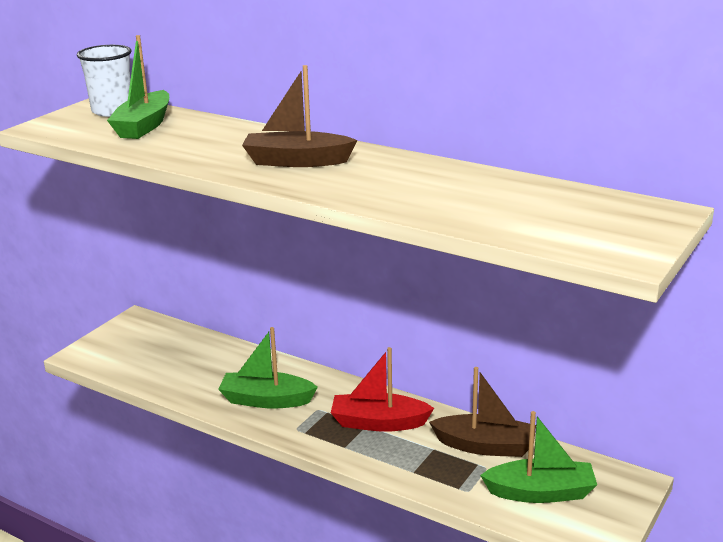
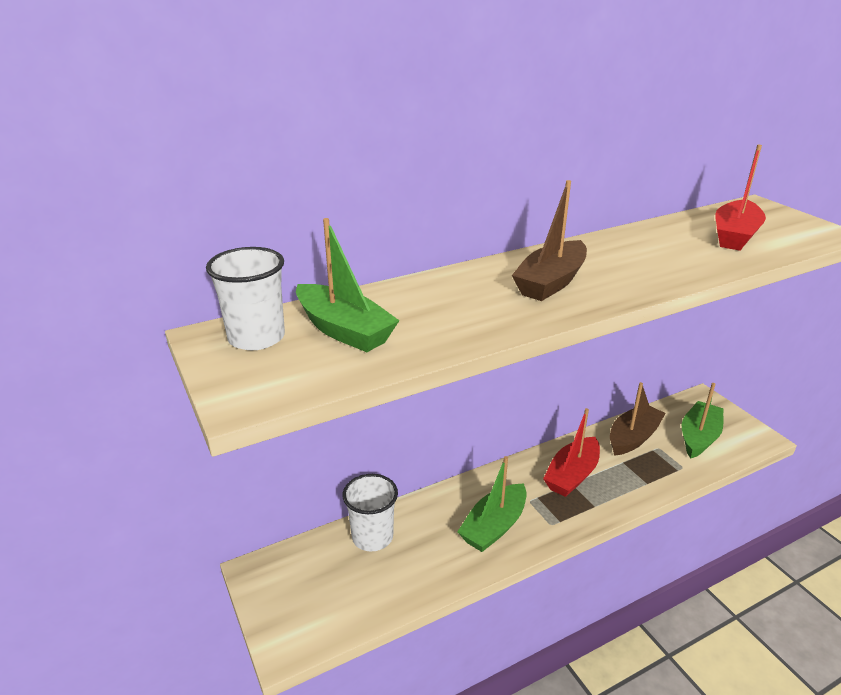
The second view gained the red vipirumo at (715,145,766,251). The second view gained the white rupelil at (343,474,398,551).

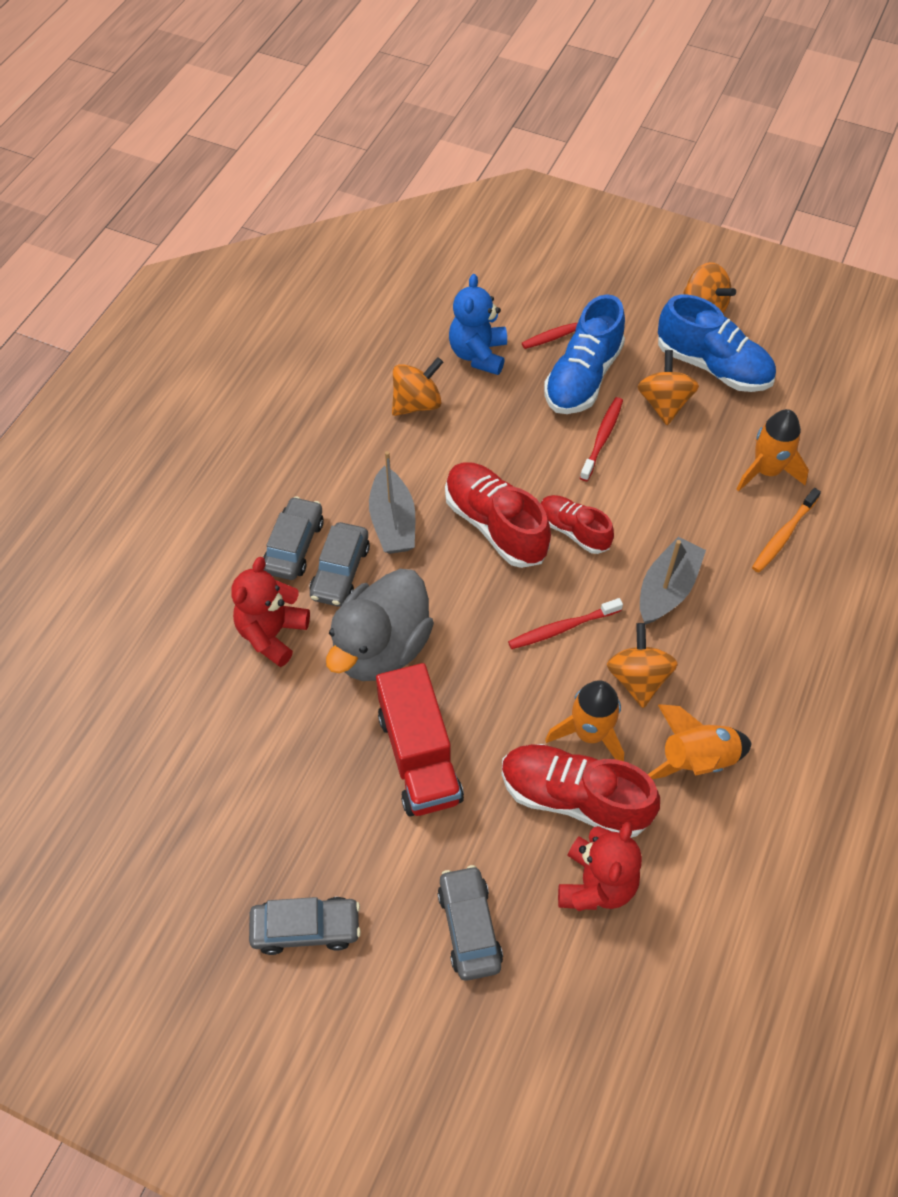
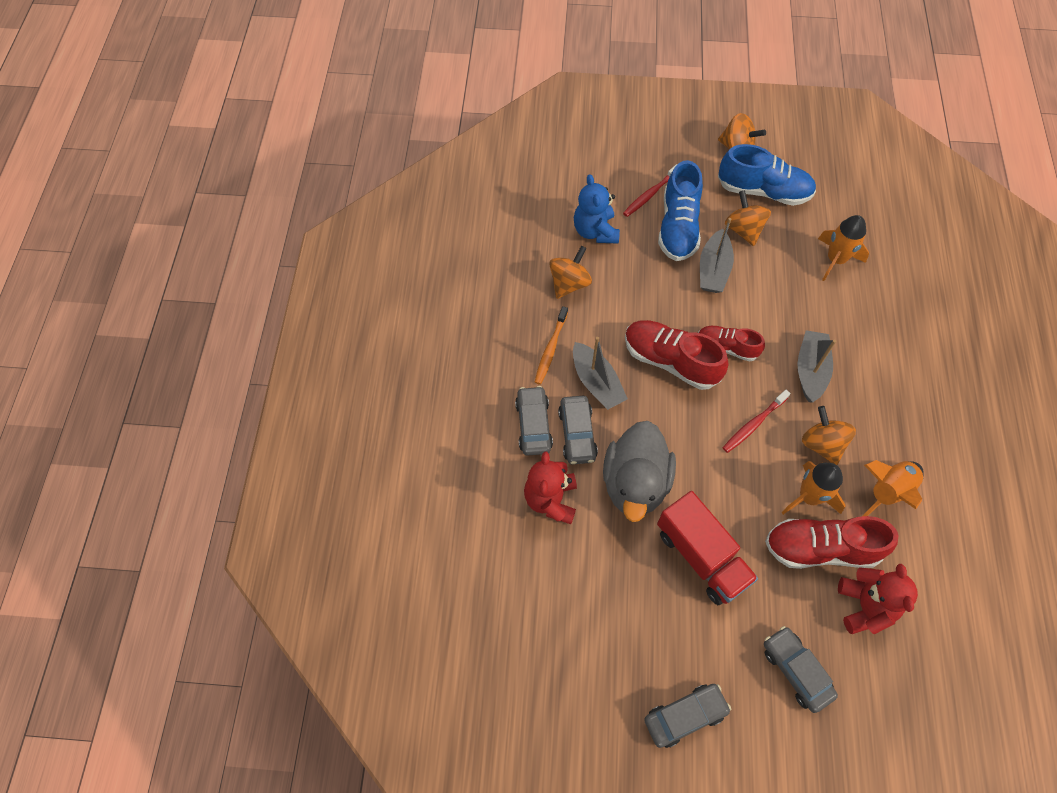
Where the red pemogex stood at (580,397,623,481), the grey vipirumo came to stand at (700,218,734,293). The orange pemogex ended up elsewhere, having gone from (752,488,821,573) to (535,306,568,385).

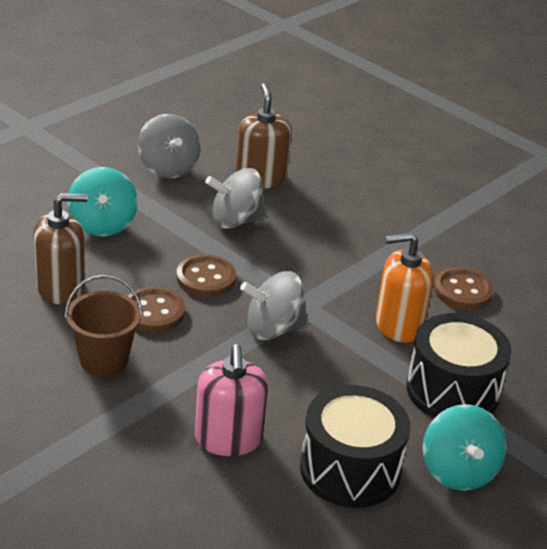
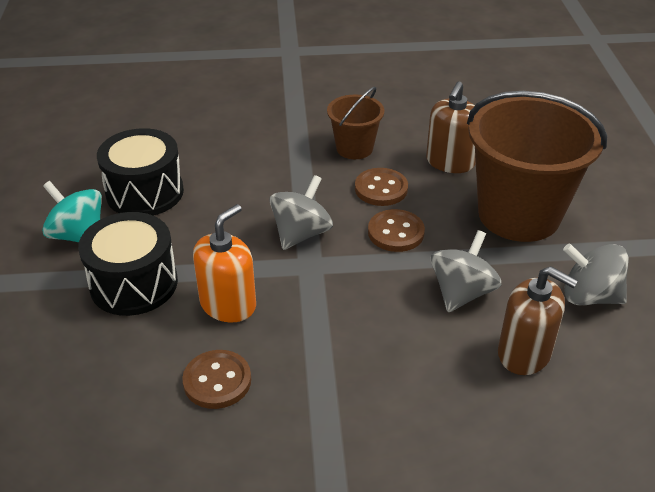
Where the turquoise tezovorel stood at (67,167,138,237), the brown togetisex came to stand at (467,91,607,242). The second view lost the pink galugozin at (195,344,268,456).

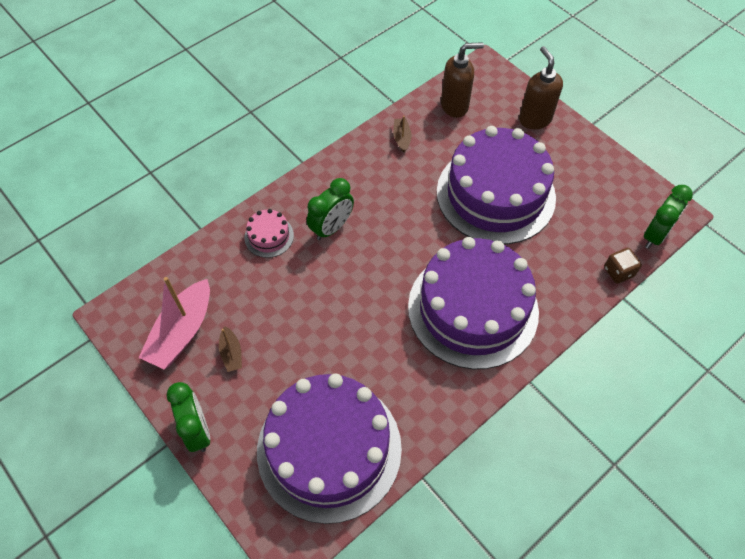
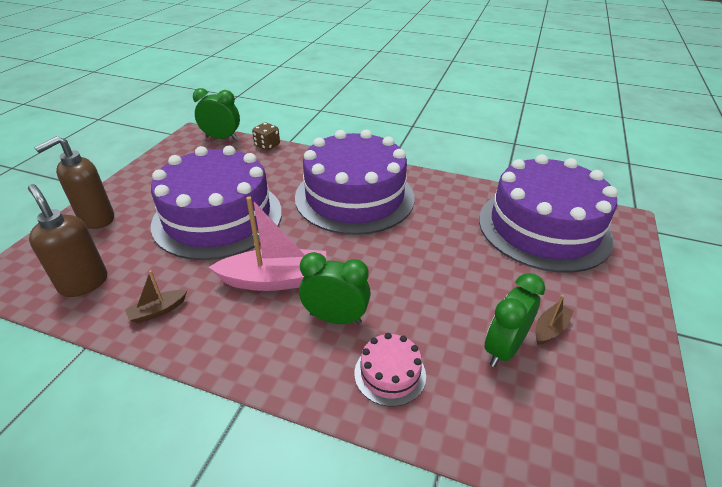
The pink vipirumo ended up elsewhere, having gone from (138,277,210,369) to (209,196,326,291). The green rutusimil ended up elsewhere, having gone from (166,382,210,452) to (484,273,545,367).

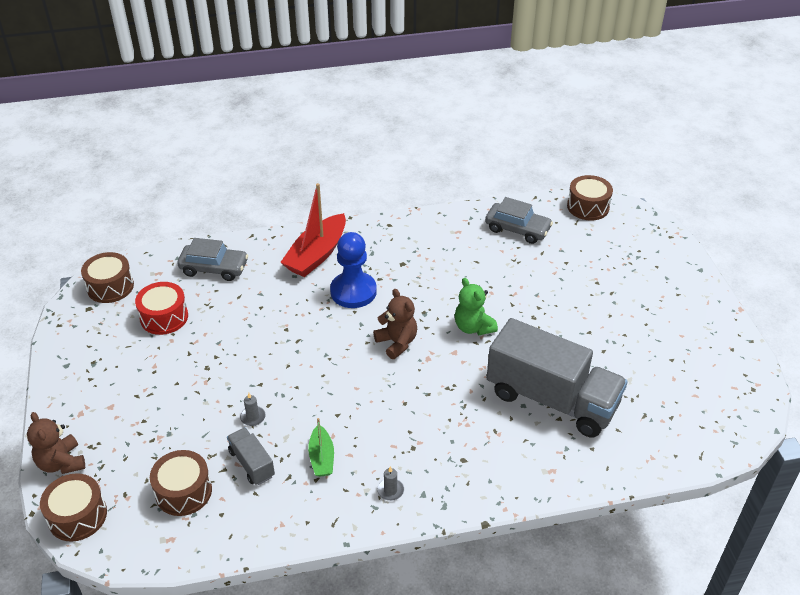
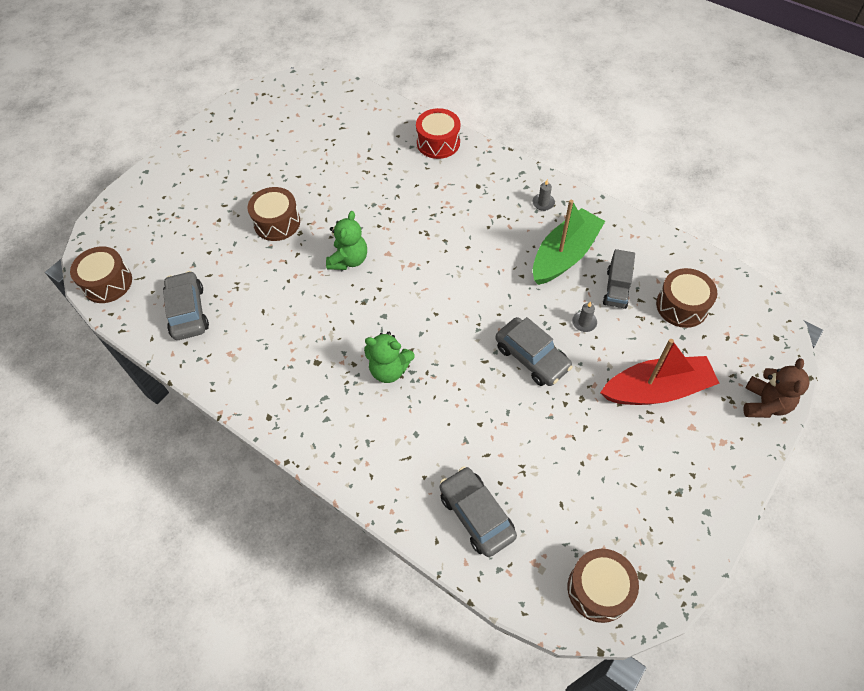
The red vipirumo ended up elsewhere, having gone from (280,183,346,277) to (600,339,720,405). Where the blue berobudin stood at (330,232,377,308), the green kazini came to stand at (364,332,415,383). The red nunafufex ended up elsewhere, having gone from (135,282,188,335) to (416,108,460,159). The second view lost the brown kazini at (373,289,417,359). The second view lost the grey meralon at (487,318,628,437). The size of the green vipirumo at (308,418,334,477) changed by a factor of 1.86. The brown nunafufex ended up elsewhere, having gone from (40,473,107,542) to (247,187,300,241). The second view gained the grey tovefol at (496,317,573,386).

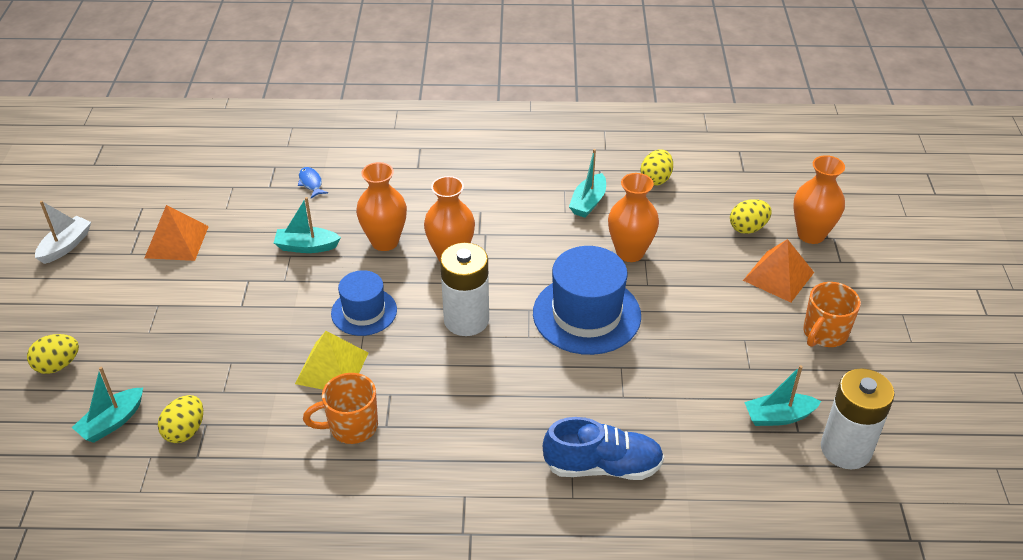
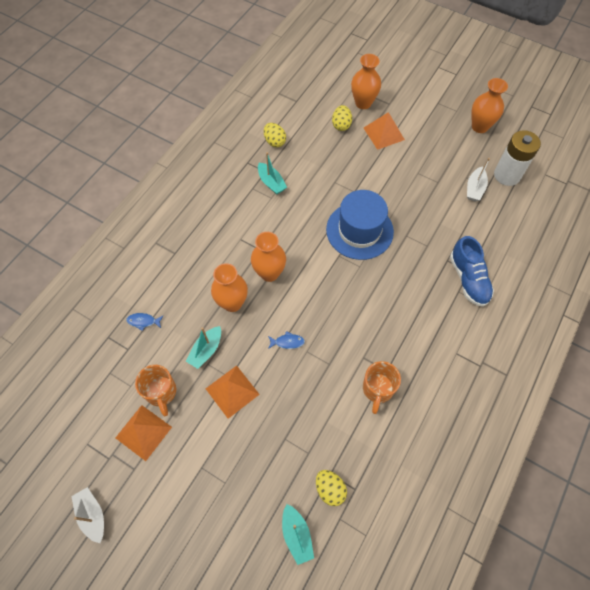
The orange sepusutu ended up elsewhere, having gone from (608,173,659,262) to (471,78,508,133). The second view lost the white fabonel at (440,243,489,336). Where the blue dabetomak stood at (331,270,397,336), the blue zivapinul came to stand at (268,331,305,349). The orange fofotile ended up elsewhere, having gone from (803,282,861,347) to (135,365,176,416). The second view lost the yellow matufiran at (295,331,369,390). The second view lost the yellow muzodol at (27,334,79,374). What was the turquoise vipirumo at (744,365,821,426) turned into the white vipirumo at (467,158,490,202). The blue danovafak at (543,417,664,480) ended up facing another way, 135 degrees clockwise from before. The second view gained the orange matufiran at (206,365,260,419).

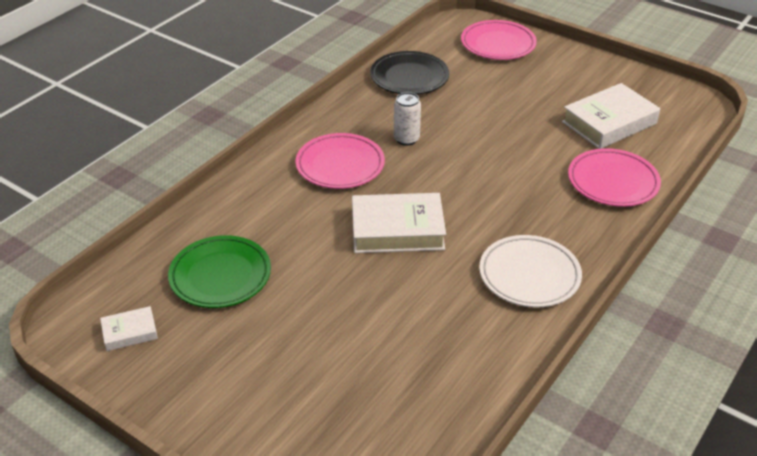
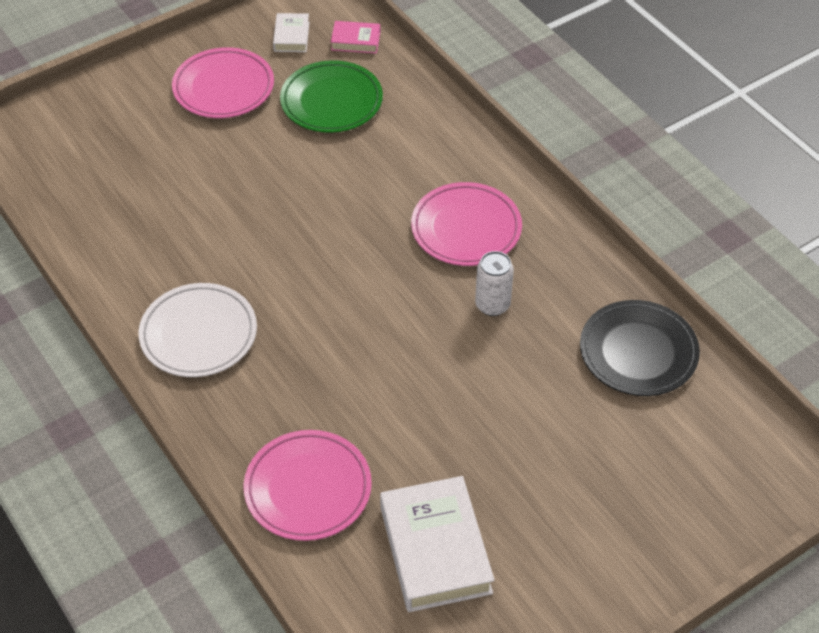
The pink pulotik ended up elsewhere, having gone from (461,20,537,60) to (172,47,274,118). The second view lost the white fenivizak at (352,193,446,253). The second view gained the pink fenivizak at (331,21,380,54).

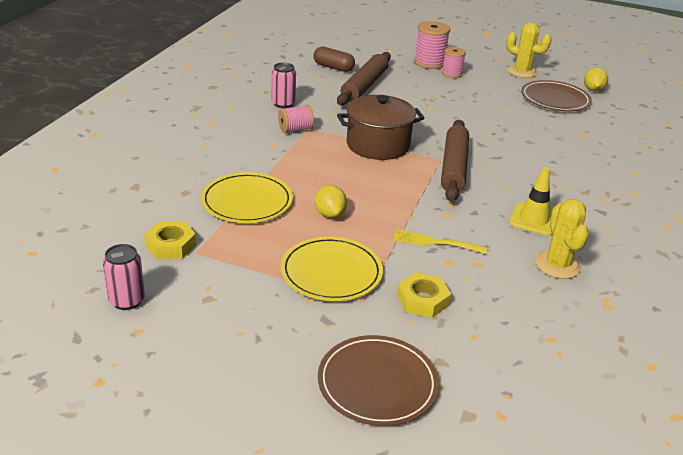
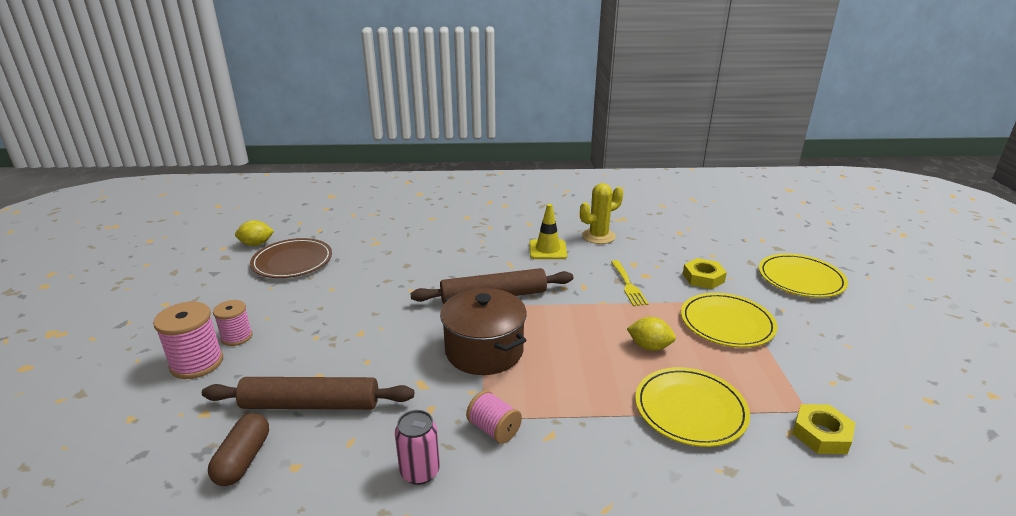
The second view lost the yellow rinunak at (506,22,552,78). The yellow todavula at (315,185,347,218) ended up facing another way, 60 degrees clockwise from before. The second view lost the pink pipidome at (103,244,145,310). What was the brown pulotik at (318,335,439,426) turned into the yellow pulotik at (759,254,848,298).

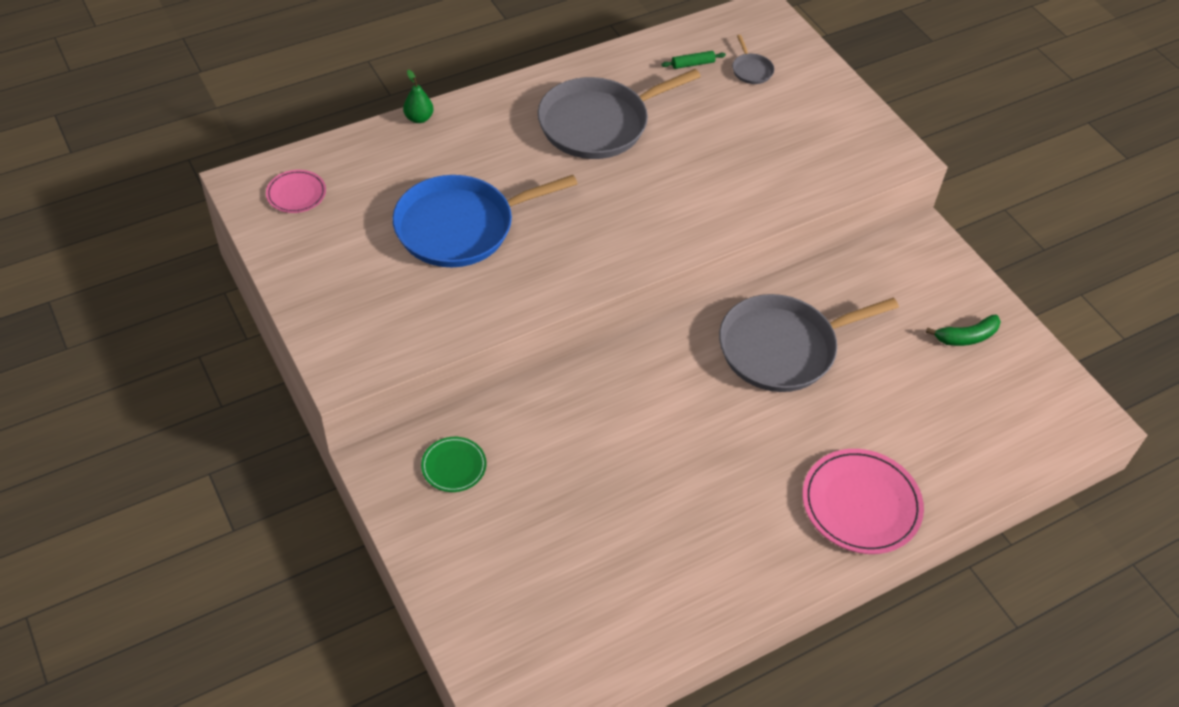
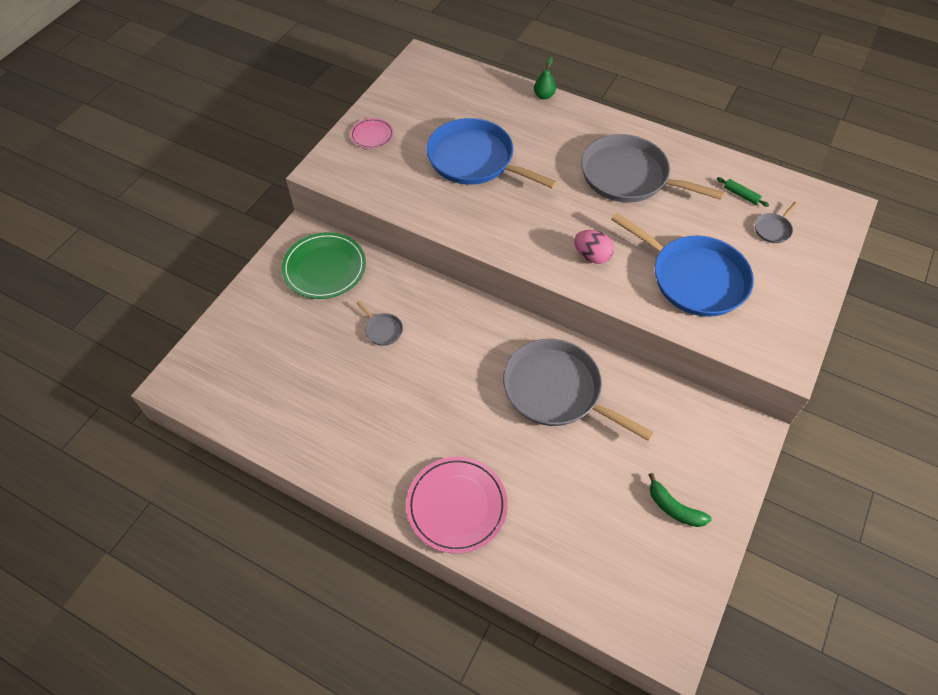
The pink pulotik ended up elsewhere, having gone from (266,170,326,213) to (350,118,394,149). The size of the green pulotik at (421,437,486,492) changed by a factor of 1.85. The second view gained the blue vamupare at (611,213,754,317). The second view gained the pink muzodol at (574,230,614,264). The second view gained the grey vamupare at (357,301,403,346).

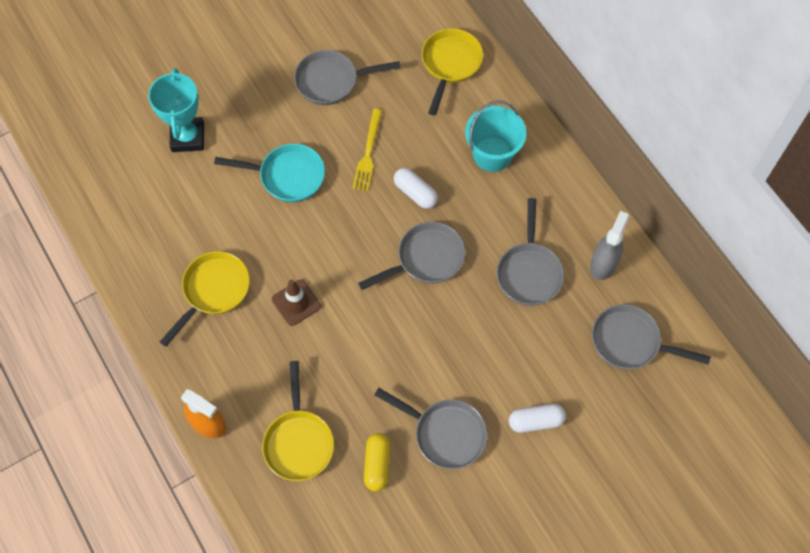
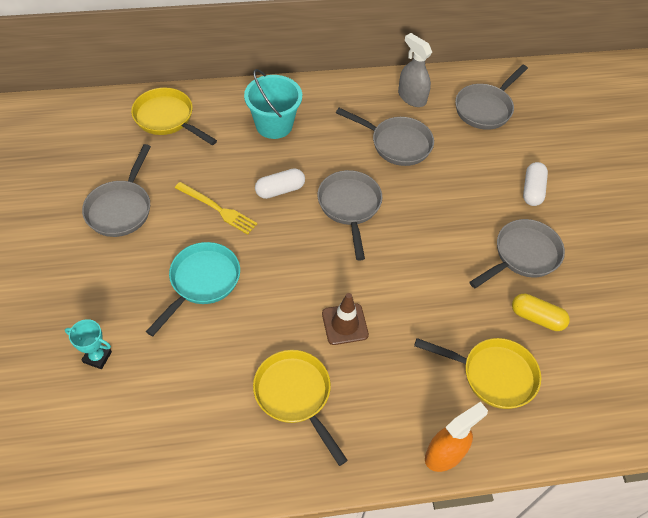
The size of the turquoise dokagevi at (148,68,204,152) changed by a factor of 0.55.

